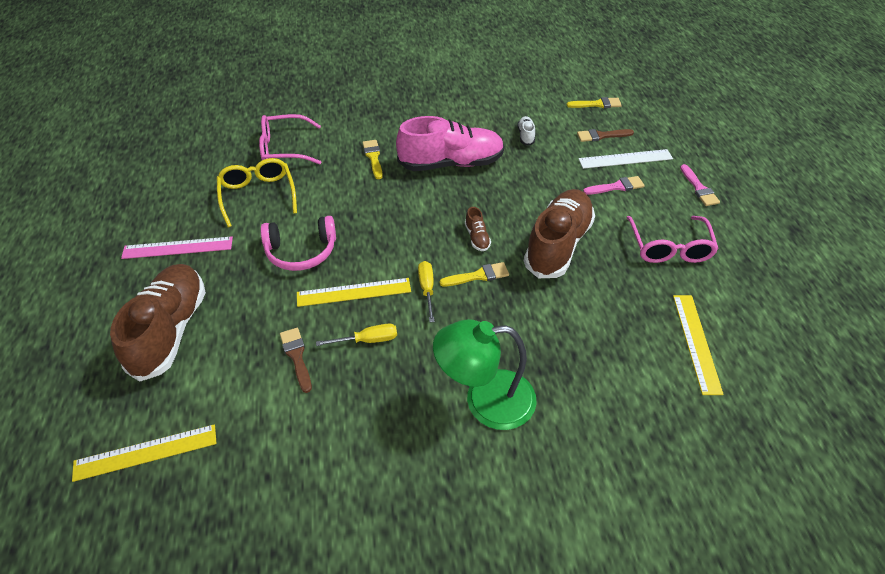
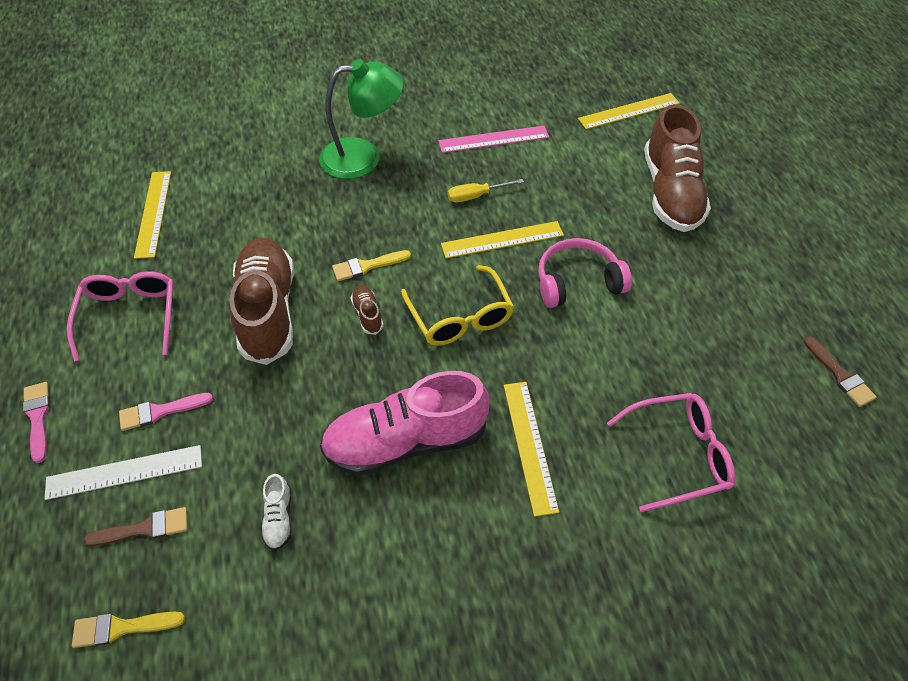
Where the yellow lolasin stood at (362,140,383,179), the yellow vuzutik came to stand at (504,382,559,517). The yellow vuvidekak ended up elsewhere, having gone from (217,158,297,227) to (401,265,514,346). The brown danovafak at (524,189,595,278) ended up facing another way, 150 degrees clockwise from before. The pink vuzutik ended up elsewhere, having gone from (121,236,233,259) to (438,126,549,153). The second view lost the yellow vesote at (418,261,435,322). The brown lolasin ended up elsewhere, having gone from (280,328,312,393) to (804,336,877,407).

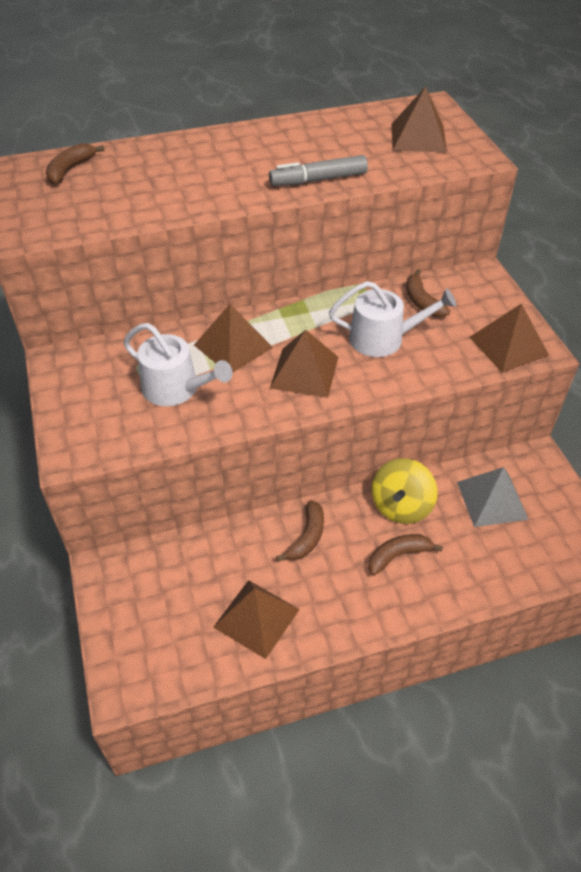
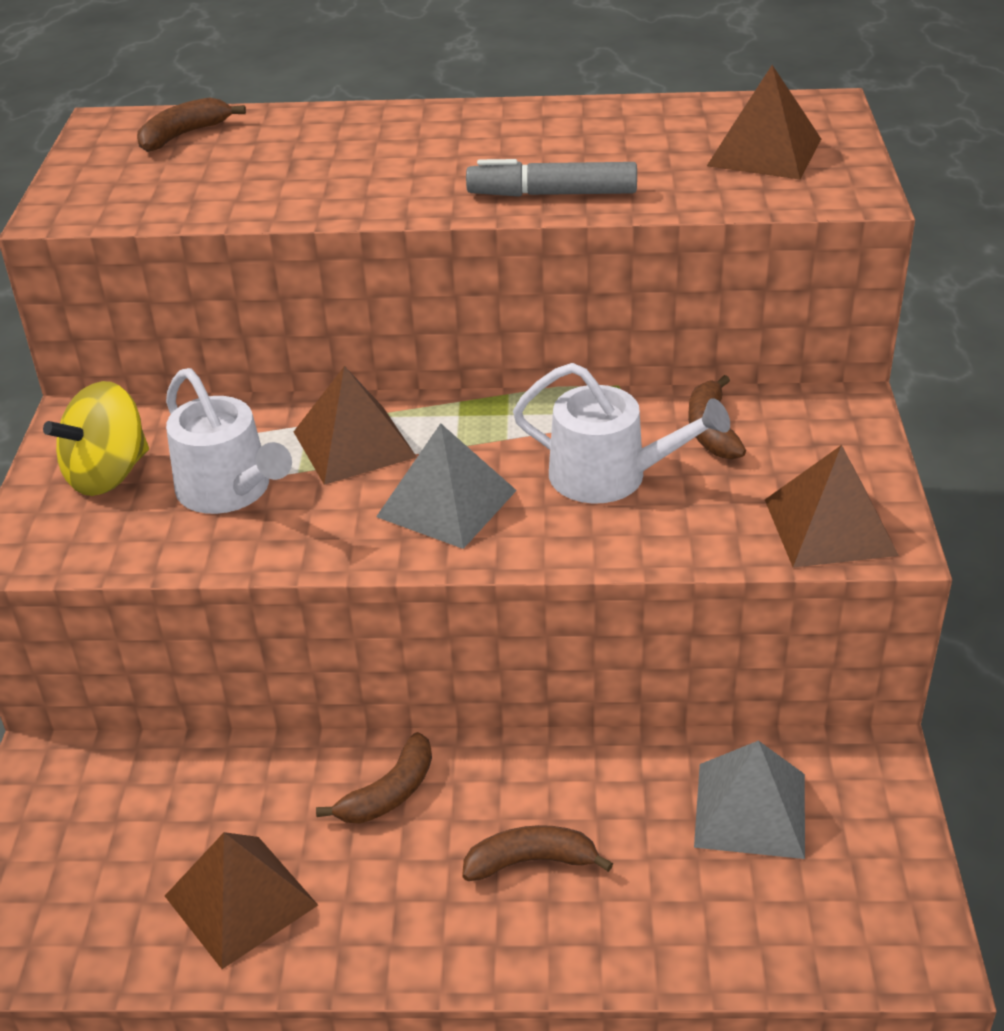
What was the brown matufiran at (270,330,338,398) turned into the grey matufiran at (376,423,517,549). The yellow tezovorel ended up elsewhere, having gone from (372,458,438,524) to (43,381,149,496).

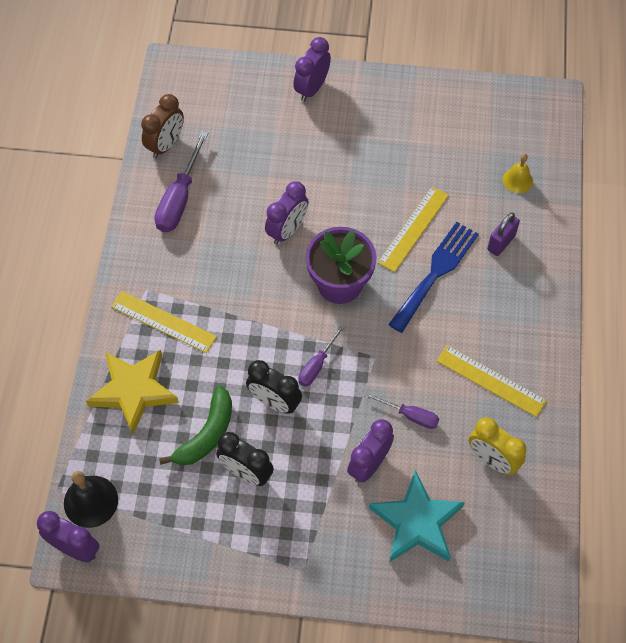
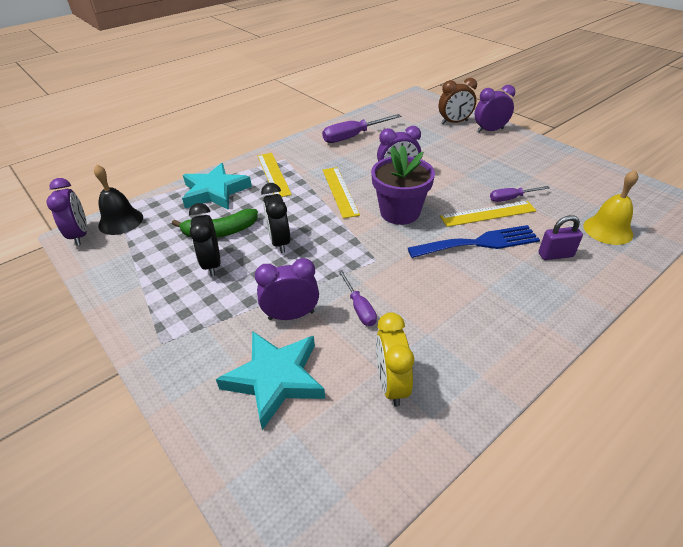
The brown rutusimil ended up elsewhere, having gone from (141,94,184,158) to (439,78,477,124). The size of the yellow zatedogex at (503,154,533,193) changed by a factor of 1.56. The purple vesote ended up elsewhere, having gone from (298,324,345,387) to (490,186,550,202). The yellow vuzutik ended up elsewhere, having gone from (437,345,547,417) to (323,167,360,219). What was the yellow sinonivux at (86,349,179,435) turned into the turquoise sinonivux at (182,163,252,210).

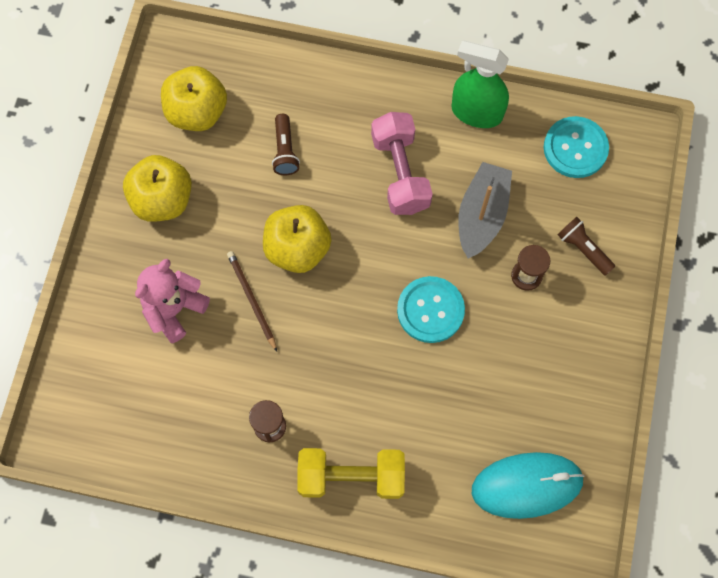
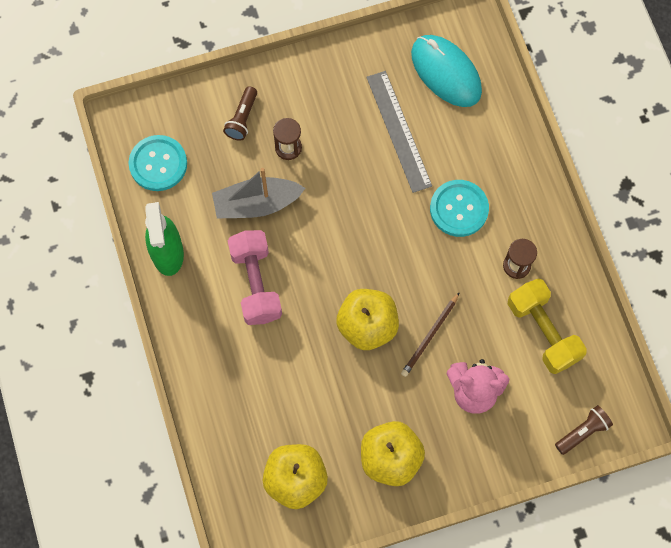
The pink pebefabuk at (371,112,433,215) ended up facing another way, 60 degrees counterclockwise from before. The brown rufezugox ended up elsewhere, having gone from (272,114,300,175) to (555,405,613,455). The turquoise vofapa ended up elsewhere, having gone from (397,276,465,343) to (430,180,489,237). The yellow pebefabuk ended up elsewhere, having gone from (297,448,405,499) to (508,278,587,374). The second view gained the grey vuzutik at (366,71,432,193).

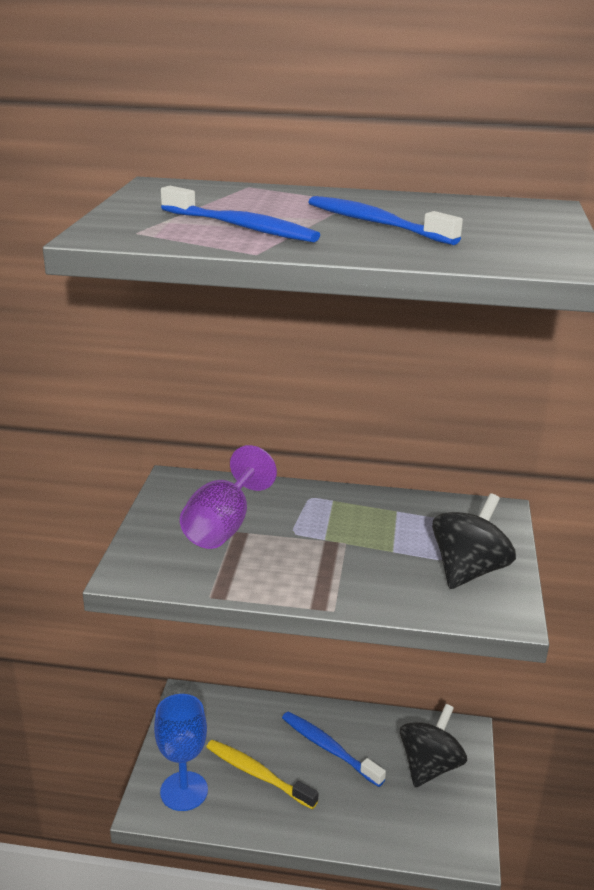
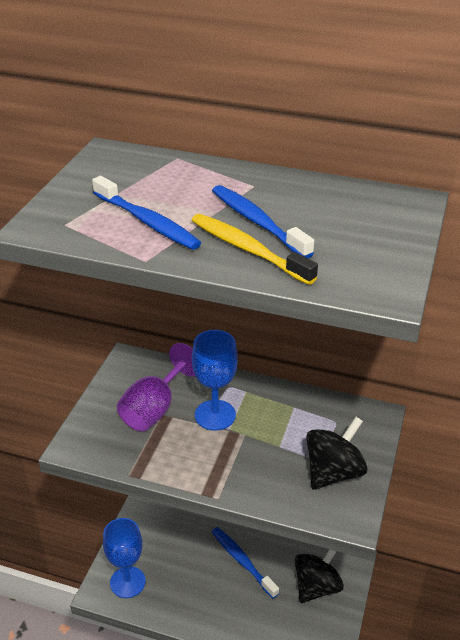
The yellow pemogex ended up elsewhere, having gone from (206,740,319,809) to (192,214,318,285). The second view gained the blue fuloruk at (192,330,238,431).

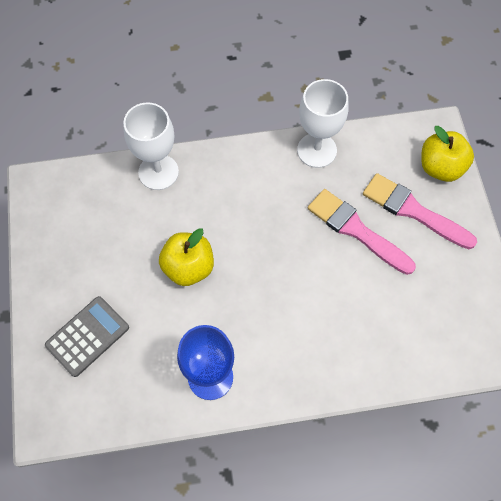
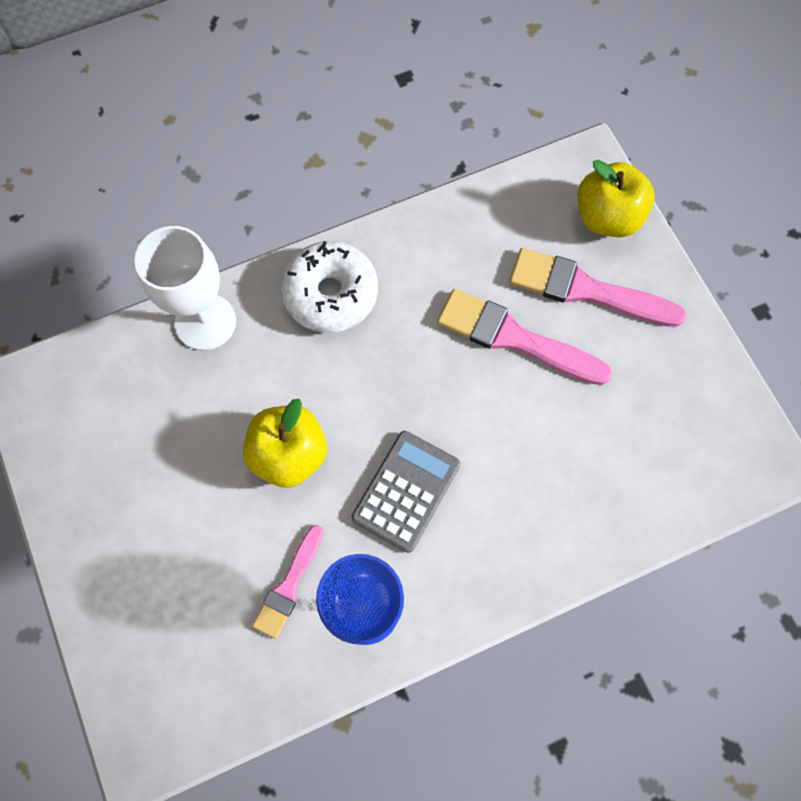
The second view lost the white fuloruk at (297,79,349,168). The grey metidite ended up elsewhere, having gone from (45,296,129,377) to (352,431,460,553). The second view gained the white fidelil at (281,241,378,333). The second view gained the pink lolasin at (252,525,323,639).

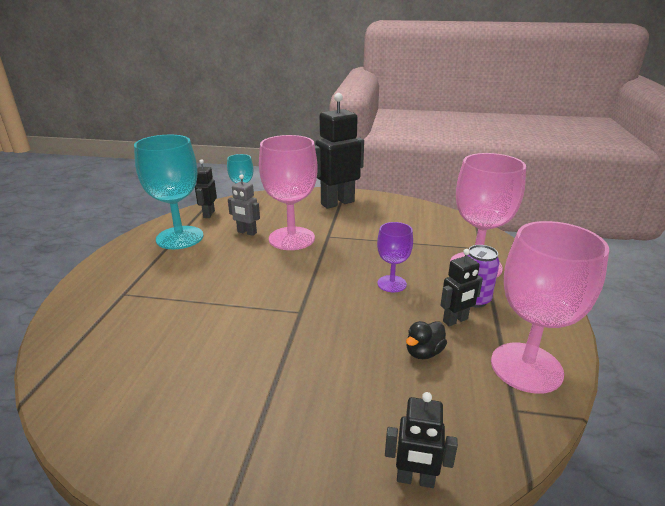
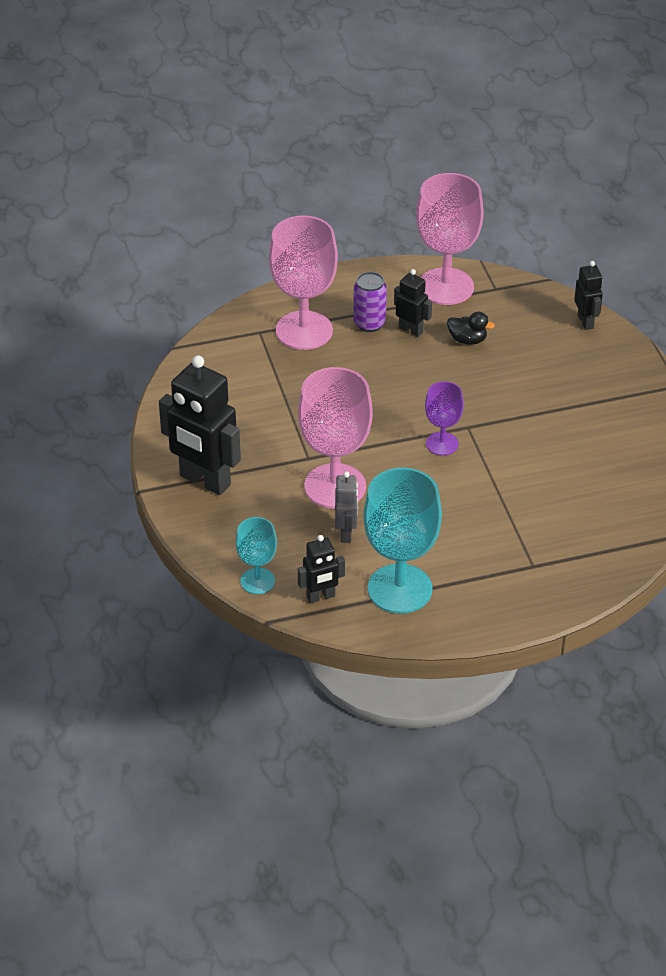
The purple fuloruk ended up elsewhere, having gone from (377,222,413,292) to (425,381,464,456).

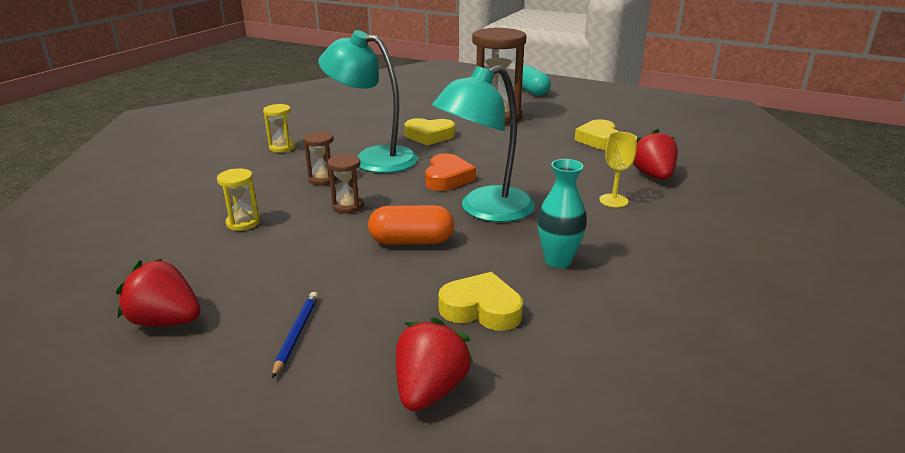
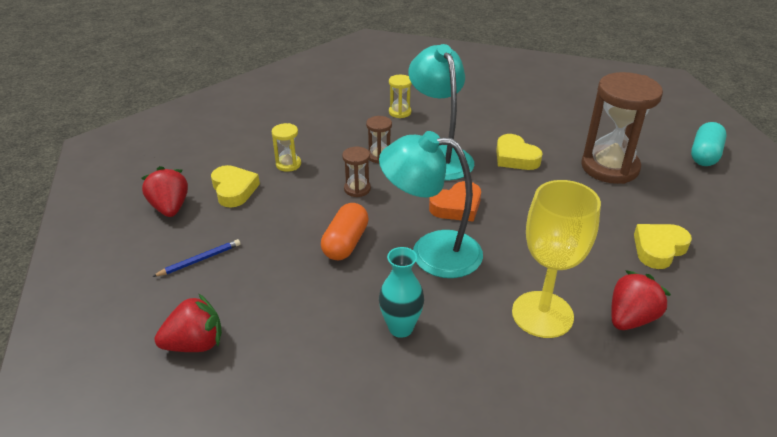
The size of the yellow fuloruk at (599,132,637,207) changed by a factor of 1.99. The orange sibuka at (368,205,454,245) ended up facing another way, 60 degrees clockwise from before. The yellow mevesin ended up elsewhere, having gone from (438,272,523,331) to (211,165,260,208).

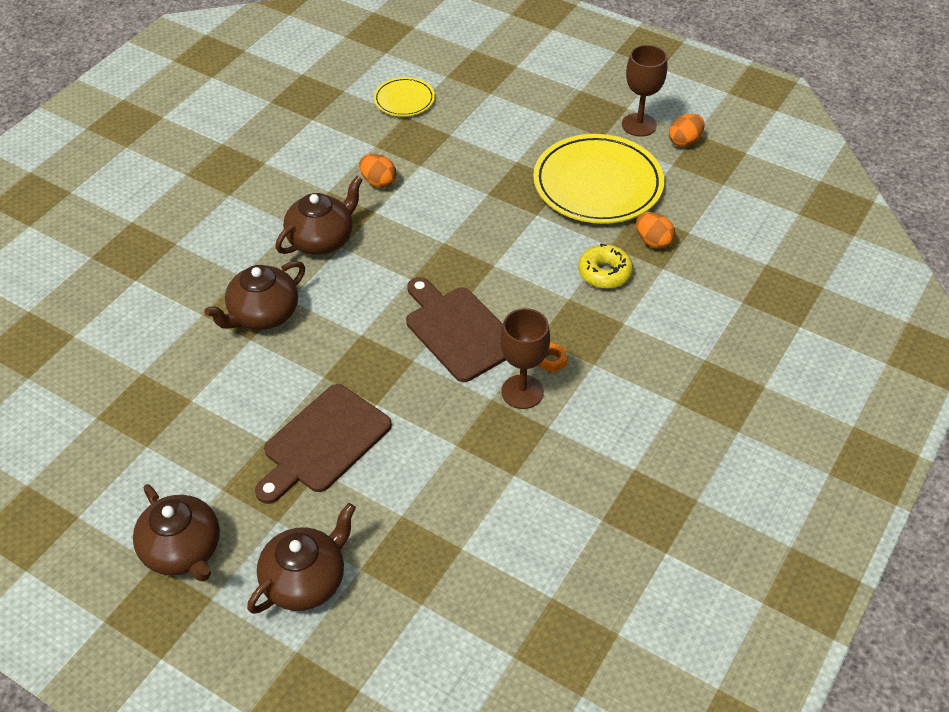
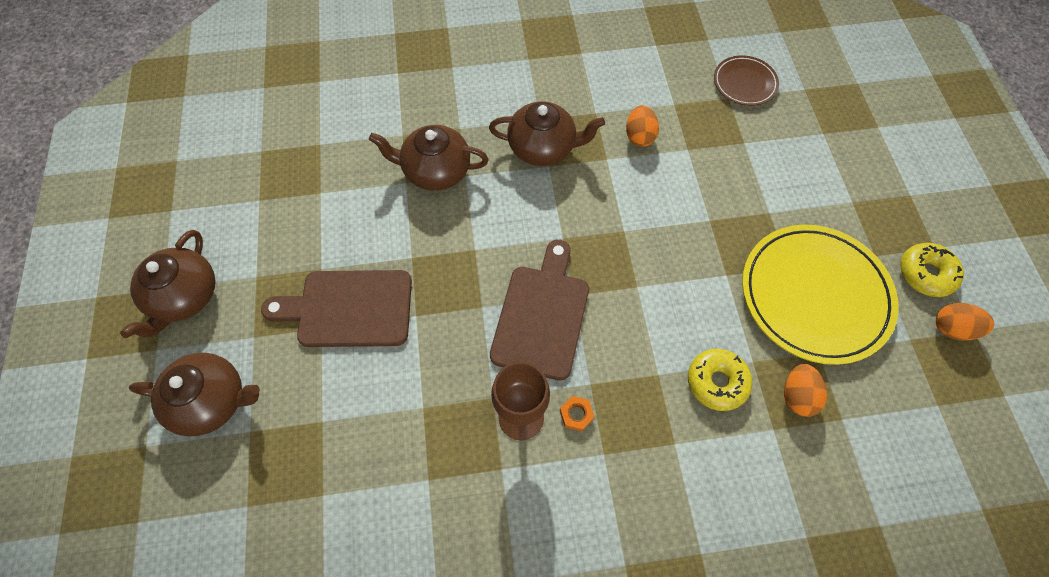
Where the brown fuloruk stood at (622,45,667,137), the yellow fidelil came to stand at (900,243,964,297). What was the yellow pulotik at (374,77,435,117) turned into the brown pulotik at (714,55,779,106).

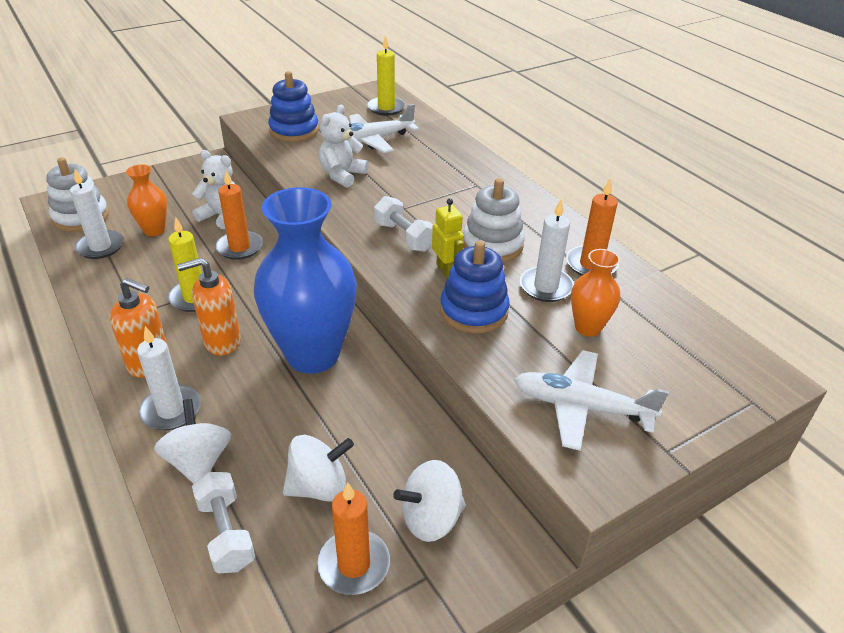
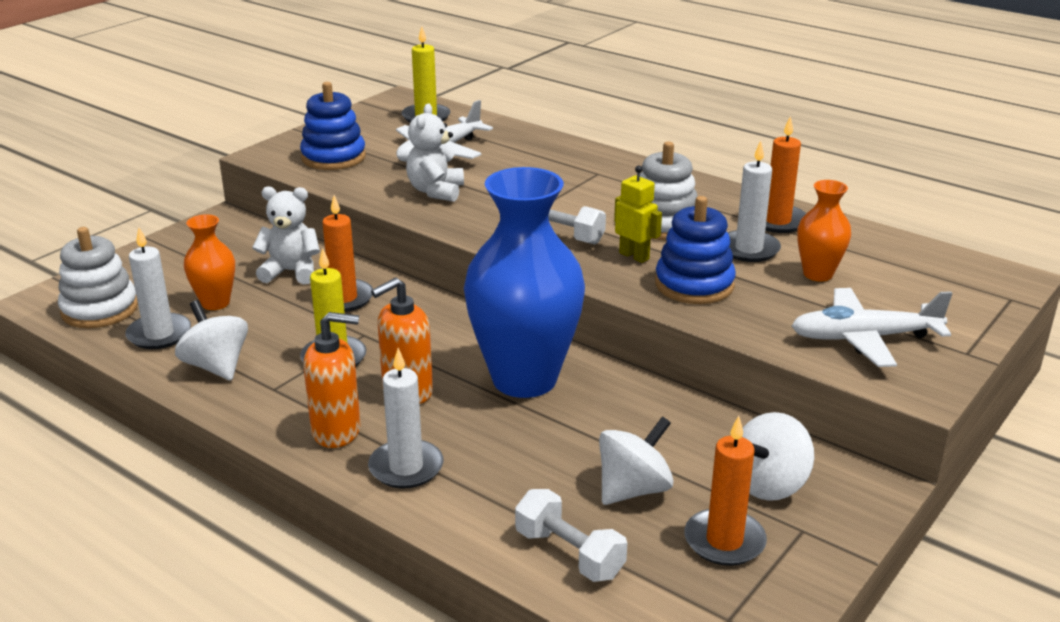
The white tezovorel ended up elsewhere, having gone from (154,399,231,484) to (175,300,248,381).

